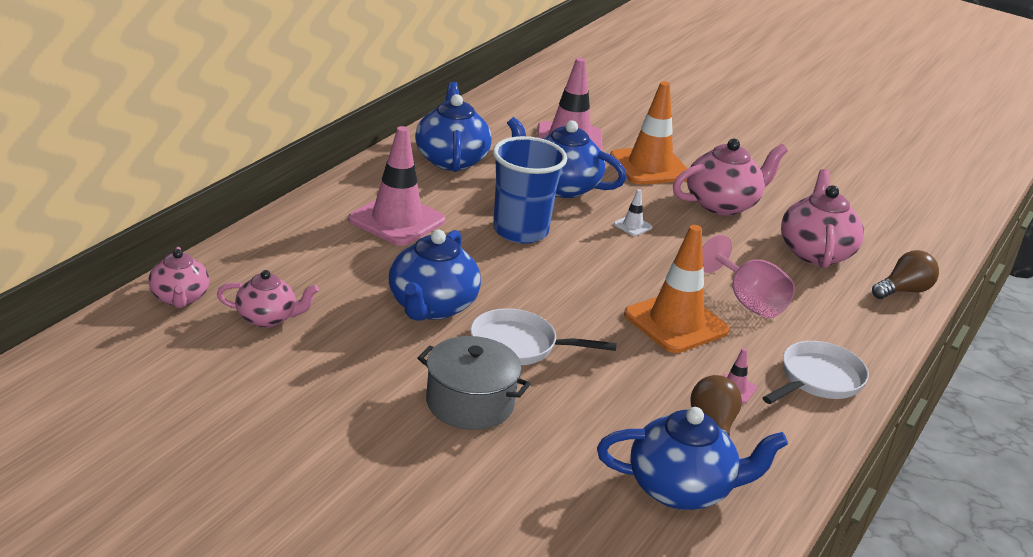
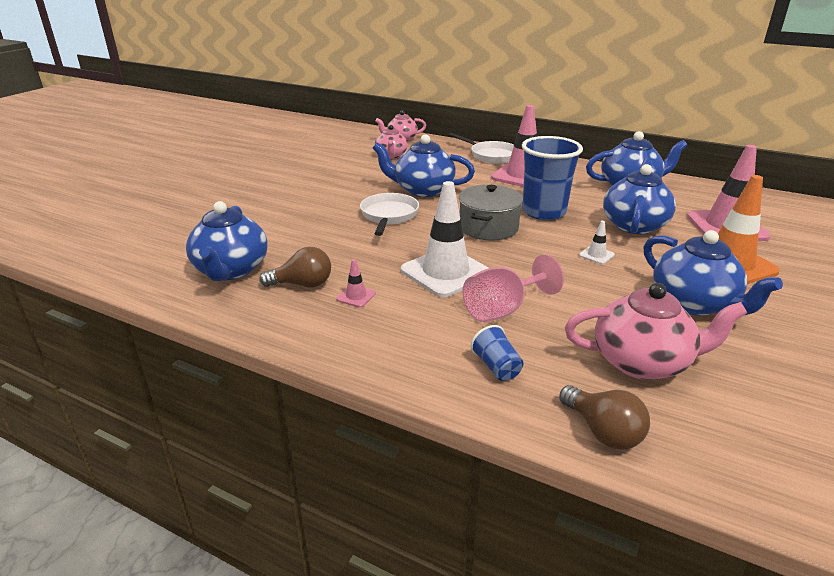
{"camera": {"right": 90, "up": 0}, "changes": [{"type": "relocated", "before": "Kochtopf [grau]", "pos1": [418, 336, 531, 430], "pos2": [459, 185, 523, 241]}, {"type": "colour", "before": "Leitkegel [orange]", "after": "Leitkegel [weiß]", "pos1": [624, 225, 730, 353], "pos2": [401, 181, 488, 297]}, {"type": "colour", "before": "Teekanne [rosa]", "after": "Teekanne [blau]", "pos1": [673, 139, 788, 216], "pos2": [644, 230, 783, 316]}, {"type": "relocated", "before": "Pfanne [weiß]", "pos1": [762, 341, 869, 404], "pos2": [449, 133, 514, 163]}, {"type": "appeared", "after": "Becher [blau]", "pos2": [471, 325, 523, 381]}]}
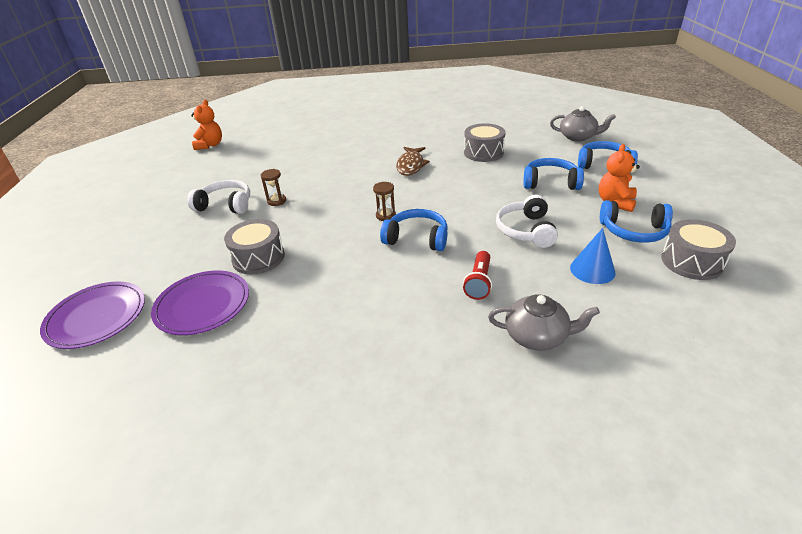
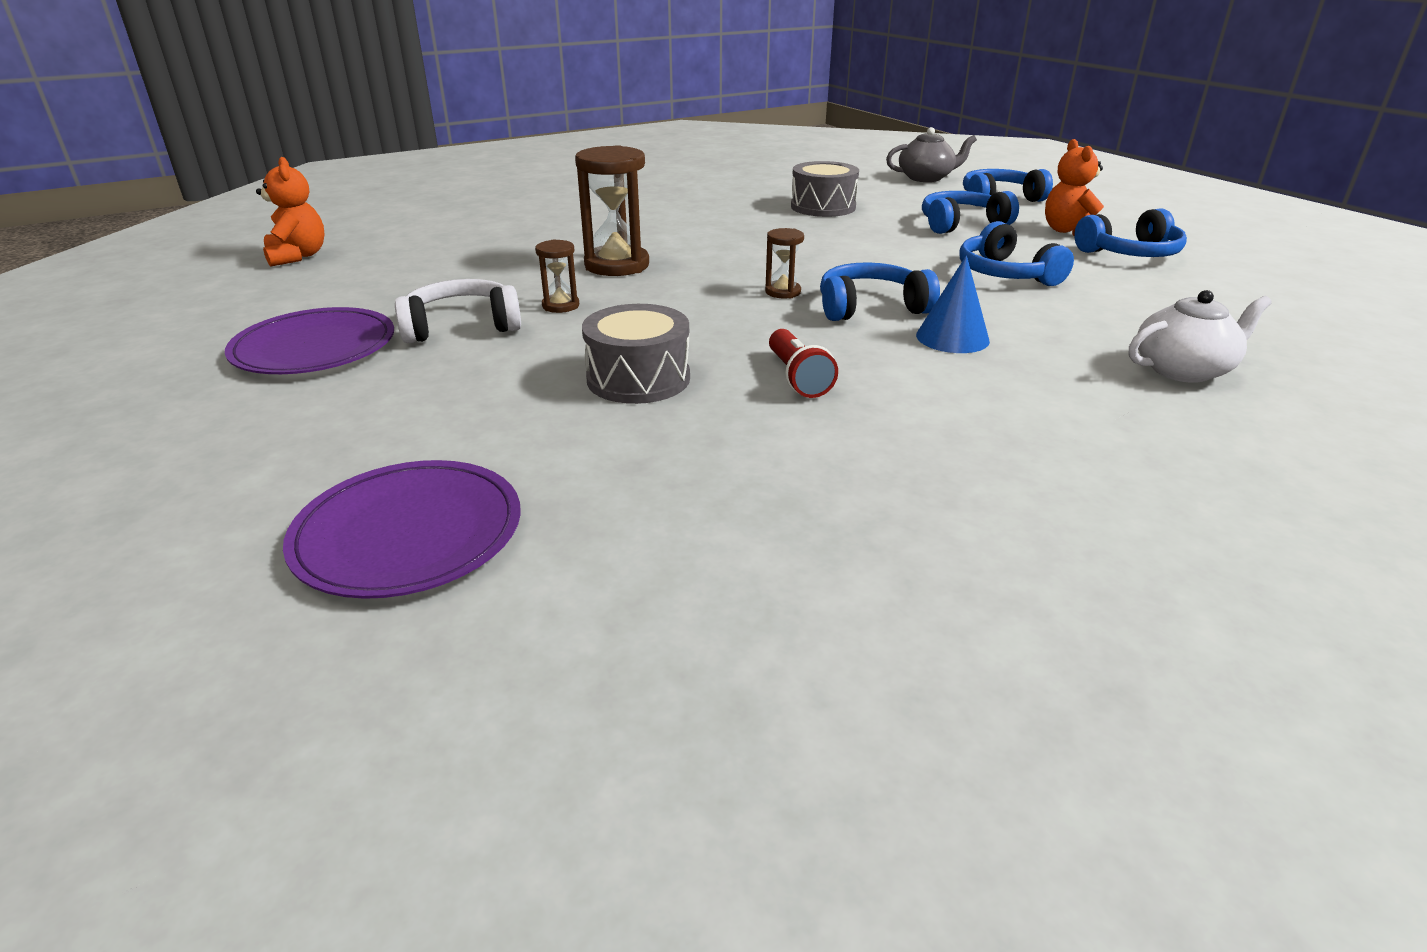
{"camera": {"right": -30, "up": -5}, "changes": [{"type": "relocated", "before": "Teller [lila]", "pos1": [151, 270, 249, 335], "pos2": [225, 307, 394, 374]}, {"type": "missing", "before": "Fisch [braun]", "pos1": [396, 147, 430, 176]}, {"type": "relocated", "before": "Taschenlampe [rot]", "pos1": [463, 251, 492, 300], "pos2": [769, 329, 838, 398]}, {"type": "colour", "before": "Teekanne [grau]", "after": "Teekanne [weiß]", "pos1": [488, 294, 600, 350], "pos2": [1129, 290, 1272, 383]}, {"type": "colour", "before": "Kopfhörer [weiß]", "after": "Kopfhörer [blau]", "pos1": [496, 195, 558, 248], "pos2": [960, 221, 1074, 286]}, {"type": "relocated", "before": "Kegel [blau]", "pos1": [570, 228, 615, 284], "pos2": [916, 255, 990, 353]}, {"type": "missing", "before": "Trommel [grau]", "pos1": [661, 220, 736, 280]}, {"type": "appeared", "after": "Sanduhr [braun]", "pos2": [575, 145, 649, 276]}]}
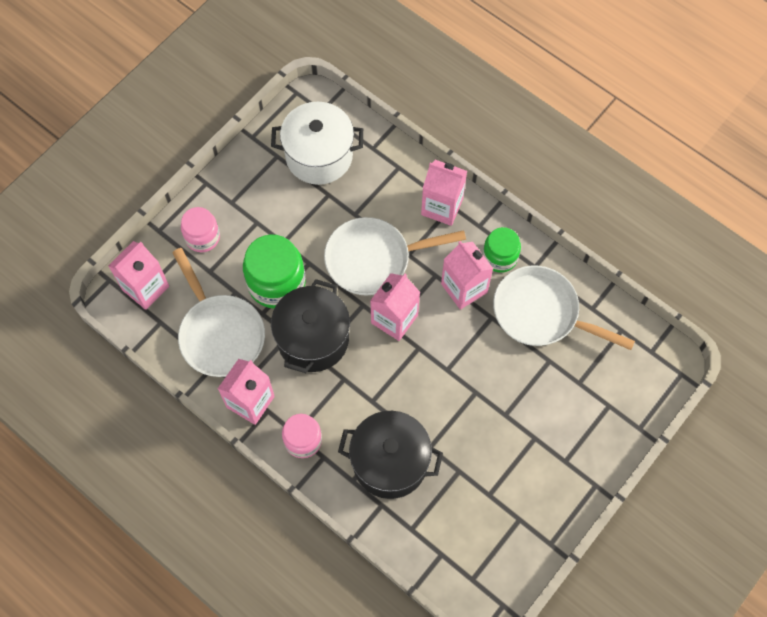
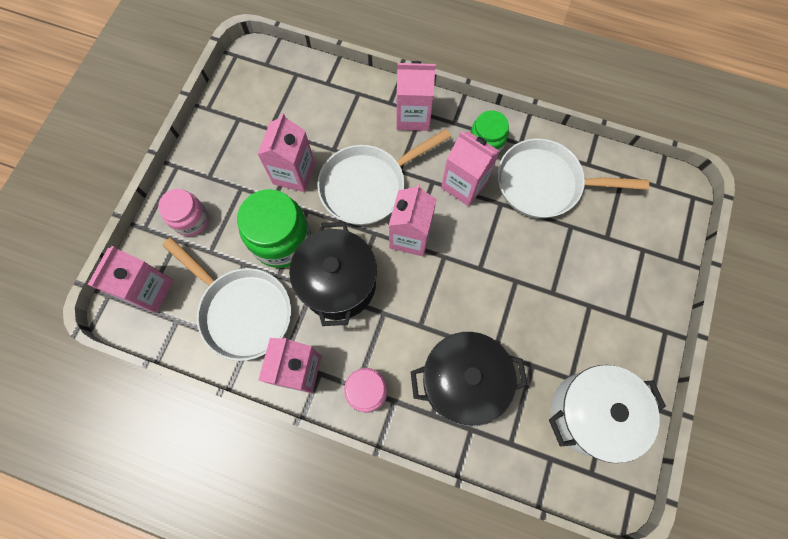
{"camera": {"right": -20, "up": 5}, "changes": [{"type": "relocated", "before": "Kochtopf [weiß]", "pos1": [271, 102, 363, 185], "pos2": [549, 365, 666, 463]}, {"type": "appeared", "after": "Getränkekarton [rosa]", "pos2": [257, 113, 315, 192]}]}
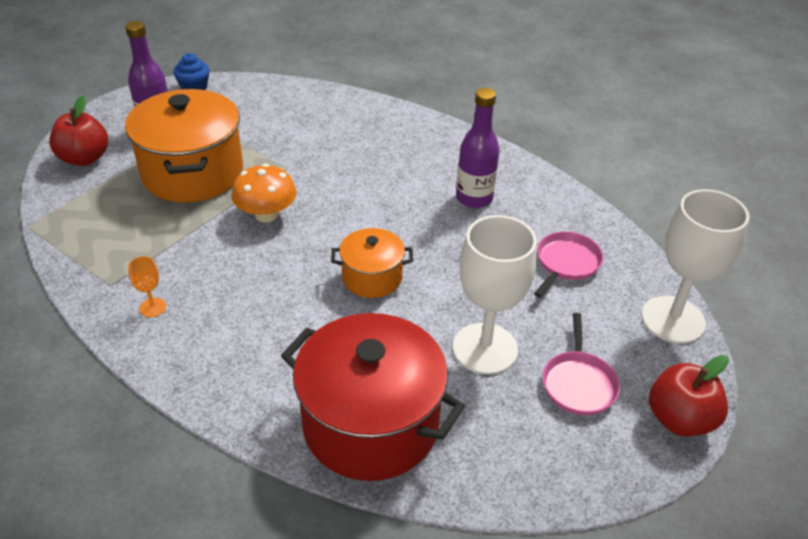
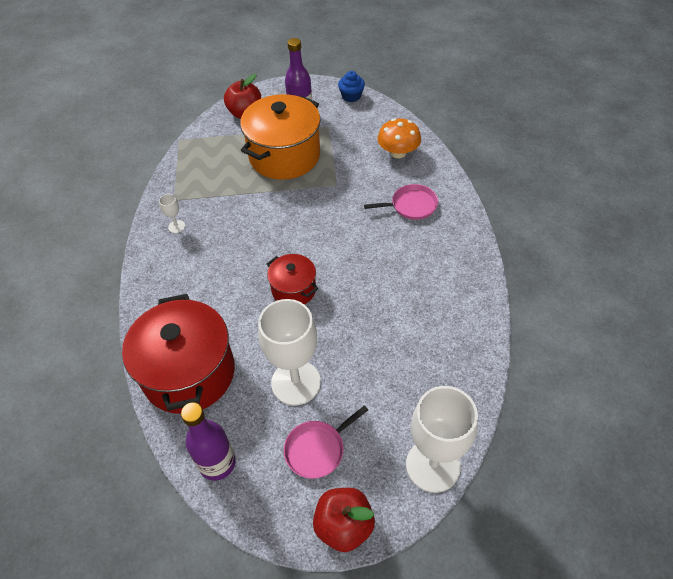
{"camera": {"right": 50, "up": 10}, "changes": [{"type": "colour", "before": "Kelch [orange]", "after": "Kelch [weiß]", "pos1": [128, 256, 166, 317], "pos2": [159, 194, 185, 233]}, {"type": "relocated", "before": "Pilz [orange]", "pos1": [232, 164, 296, 222], "pos2": [378, 118, 421, 158]}, {"type": "colour", "before": "Kochtopf [orange]", "after": "Kochtopf [rot]", "pos1": [331, 228, 413, 298], "pos2": [267, 254, 318, 304]}, {"type": "relocated", "before": "Flasche [lila]", "pos1": [456, 88, 500, 208], "pos2": [181, 402, 236, 481]}, {"type": "relocated", "before": "Pfanne [rosa]", "pos1": [534, 231, 603, 297], "pos2": [364, 184, 438, 220]}]}
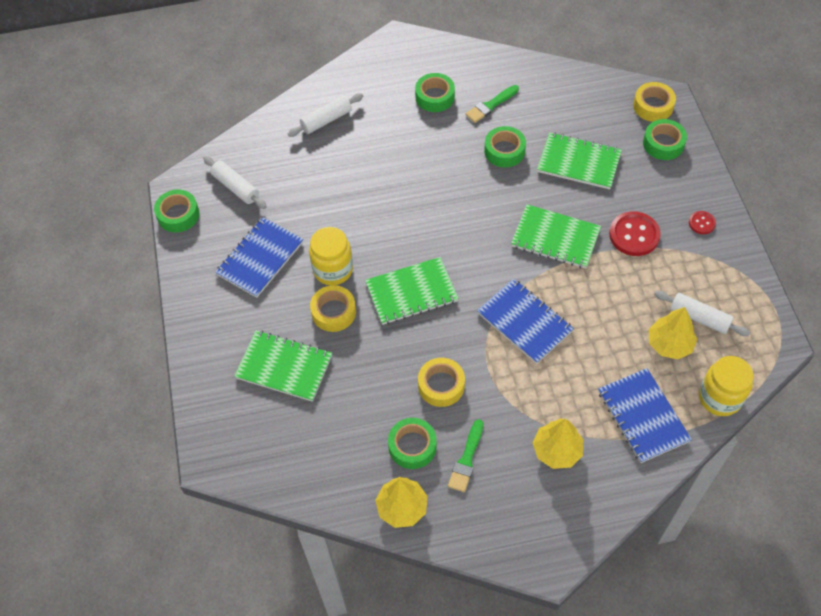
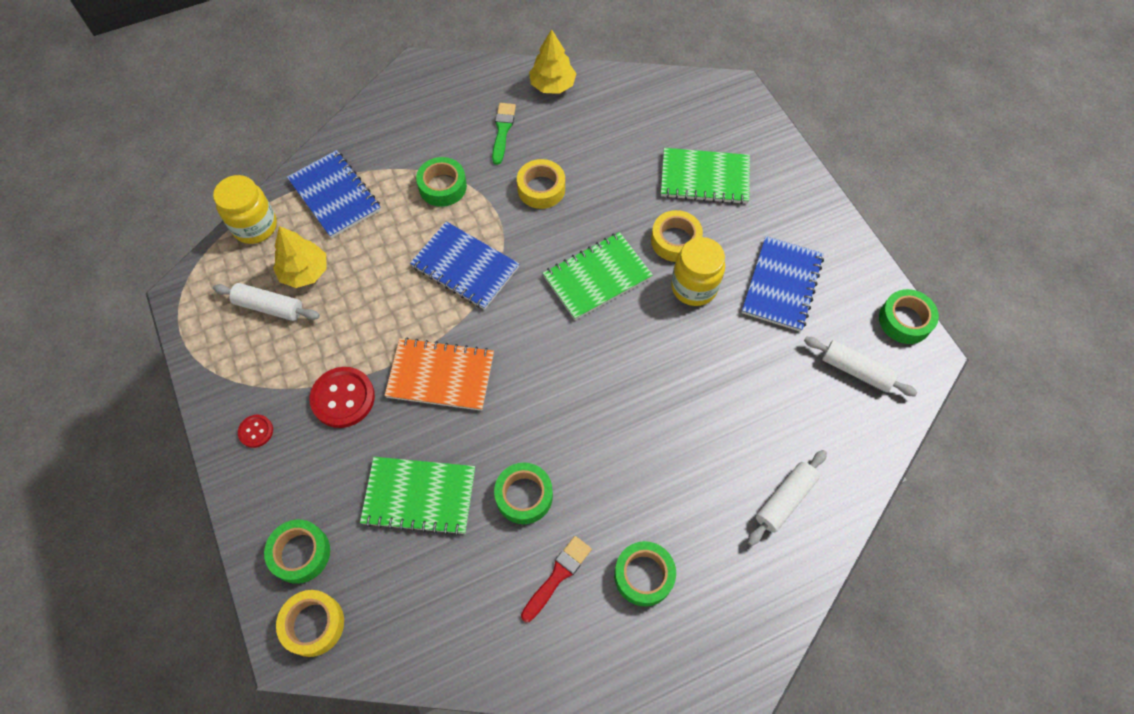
{"camera": {"right": 165, "up": 5}, "changes": [{"type": "relocated", "before": "Klebeband [grün]", "pos1": [388, 418, 437, 469], "pos2": [416, 157, 467, 207]}, {"type": "colour", "before": "Pinsel [grün]", "after": "Pinsel [rot]", "pos1": [465, 85, 519, 123], "pos2": [521, 536, 592, 622]}, {"type": "colour", "before": "Notizbuch [grün]", "after": "Notizbuch [orange]", "pos1": [511, 204, 601, 269], "pos2": [384, 337, 494, 411]}, {"type": "missing", "before": "Baum [gelb]", "pos1": [533, 419, 583, 469]}]}
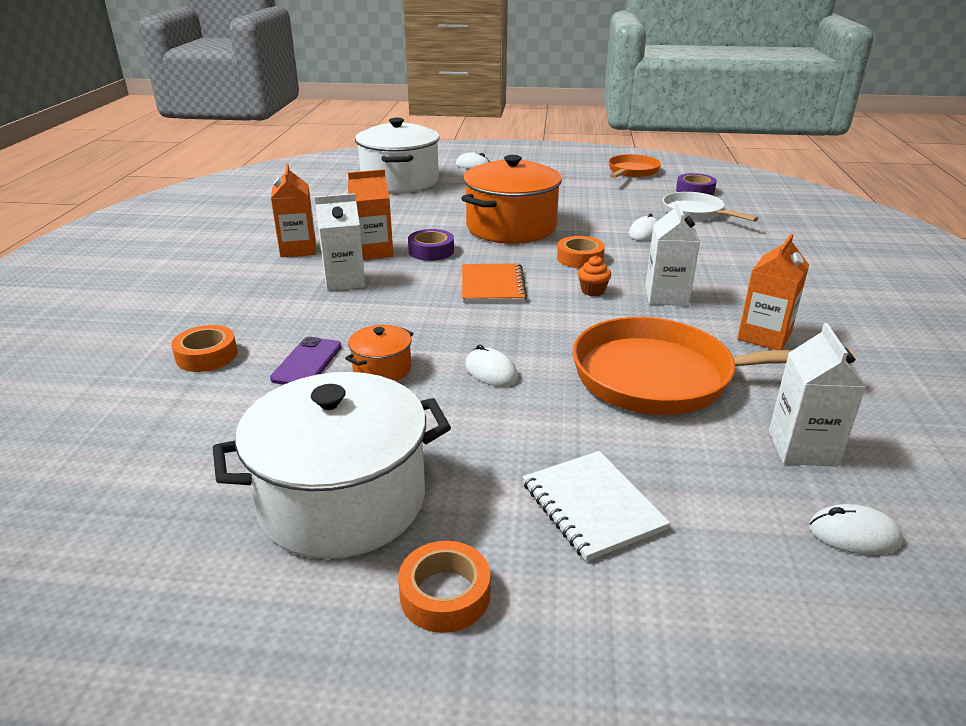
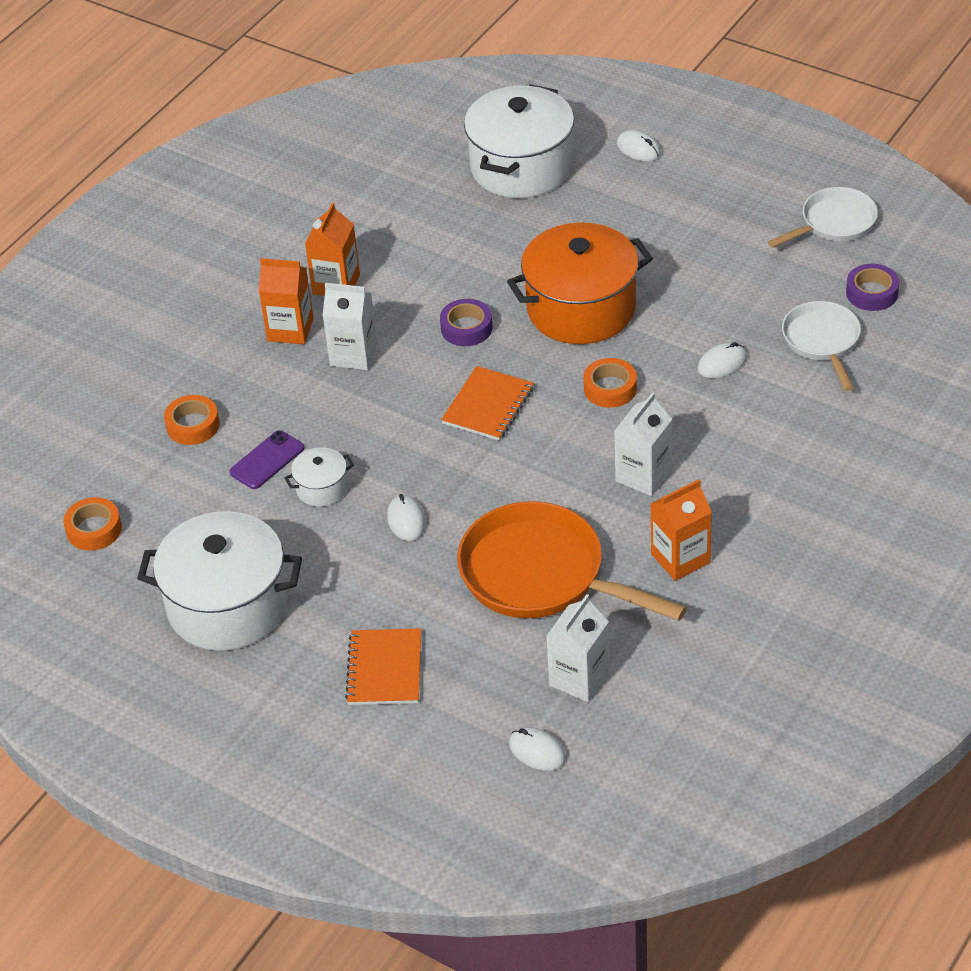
{"camera": {"right": 30, "up": 15}, "changes": [{"type": "colour", "before": "Kochtopf [orange]", "after": "Kochtopf [weiß]", "pos1": [345, 325, 414, 381], "pos2": [284, 447, 354, 507]}, {"type": "relocated", "before": "Getränkekarton [orange]", "pos1": [348, 169, 393, 260], "pos2": [259, 258, 314, 344]}, {"type": "relocated", "before": "Klebeband [orange]", "pos1": [398, 541, 490, 633], "pos2": [63, 497, 122, 551]}, {"type": "colour", "before": "Notizbuch [weiß]", "after": "Notizbuch [orange]", "pos1": [523, 451, 670, 561], "pos2": [345, 628, 421, 705]}, {"type": "missing", "before": "Muffin [orange]", "pos1": [578, 256, 611, 296]}, {"type": "colour", "before": "Pfanne [orange]", "after": "Pfanne [weiß]", "pos1": [608, 154, 661, 178], "pos2": [768, 187, 878, 248]}]}
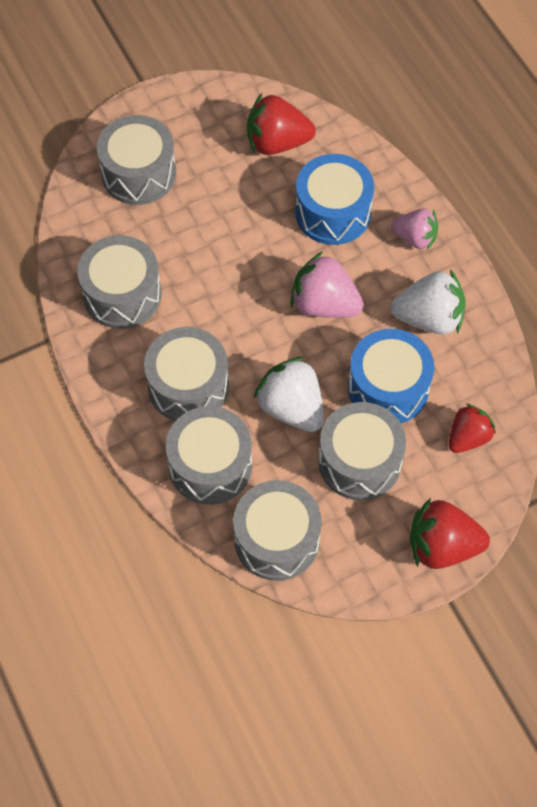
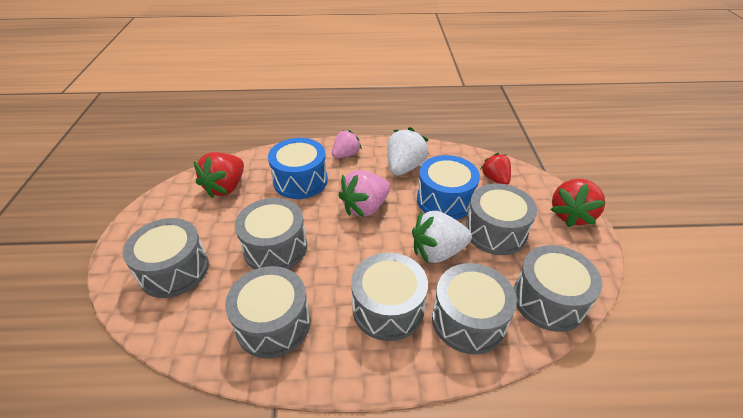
{"camera": {"right": -65, "up": -20}, "changes": [{"type": "appeared", "after": "Trommel [grau]", "pos2": [235, 198, 307, 269]}]}
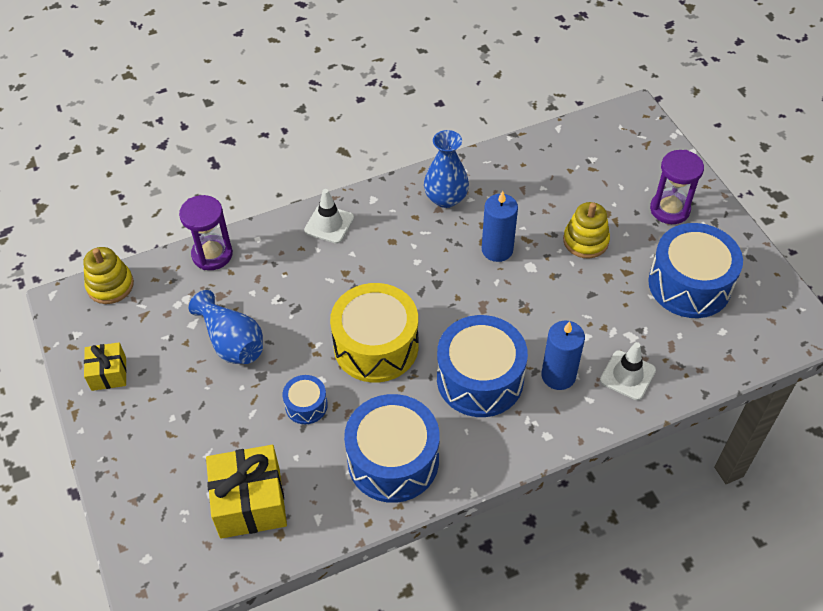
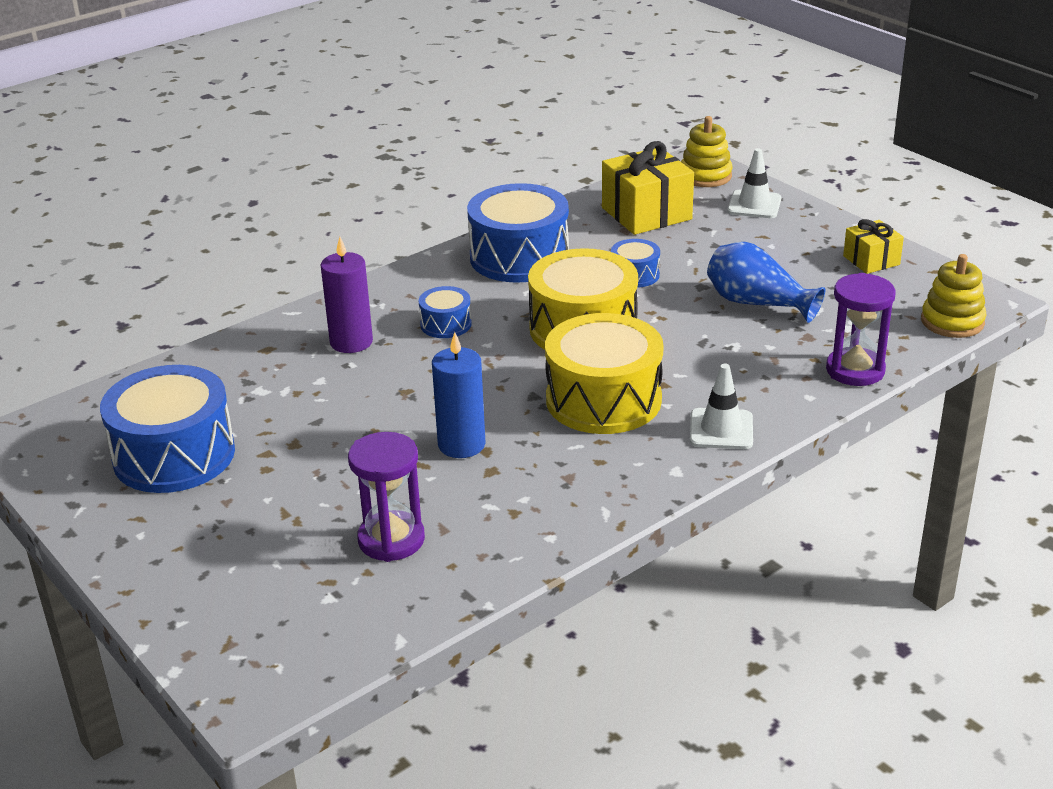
{"camera": {"right": 165, "up": -20}, "changes": [{"type": "missing", "before": "Vase [blau]", "pos1": [424, 130, 469, 208]}, {"type": "size", "before": "Trommel [blau]", "pos1": [437, 315, 528, 417], "pos2": [419, 286, 472, 338], "scale": 0.48}, {"type": "colour", "before": "Kerze [blau]", "after": "Kerze [lila]", "pos1": [541, 321, 585, 390], "pos2": [321, 237, 373, 353]}, {"type": "relocated", "before": "Stapelspielzeug [gelb]", "pos1": [563, 202, 610, 259], "pos2": [681, 116, 732, 187]}, {"type": "relocated", "before": "Leitkegel [weiß]", "pos1": [600, 342, 656, 400], "pos2": [728, 148, 781, 218]}, {"type": "relocated", "before": "Sanduhr [lila]", "pos1": [650, 150, 704, 224], "pos2": [348, 432, 425, 562]}, {"type": "appeared", "after": "Trommel [gelb]", "pos2": [545, 313, 664, 434]}]}
